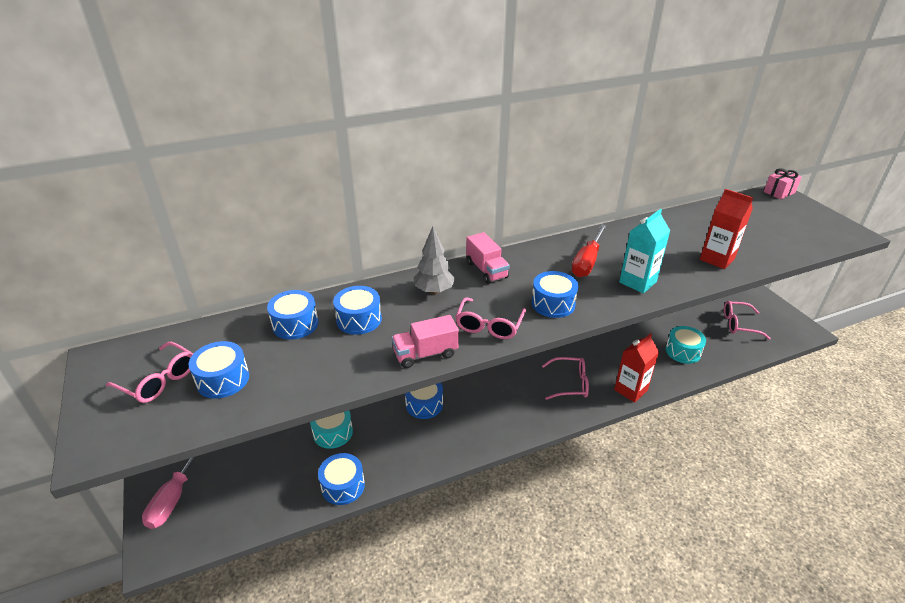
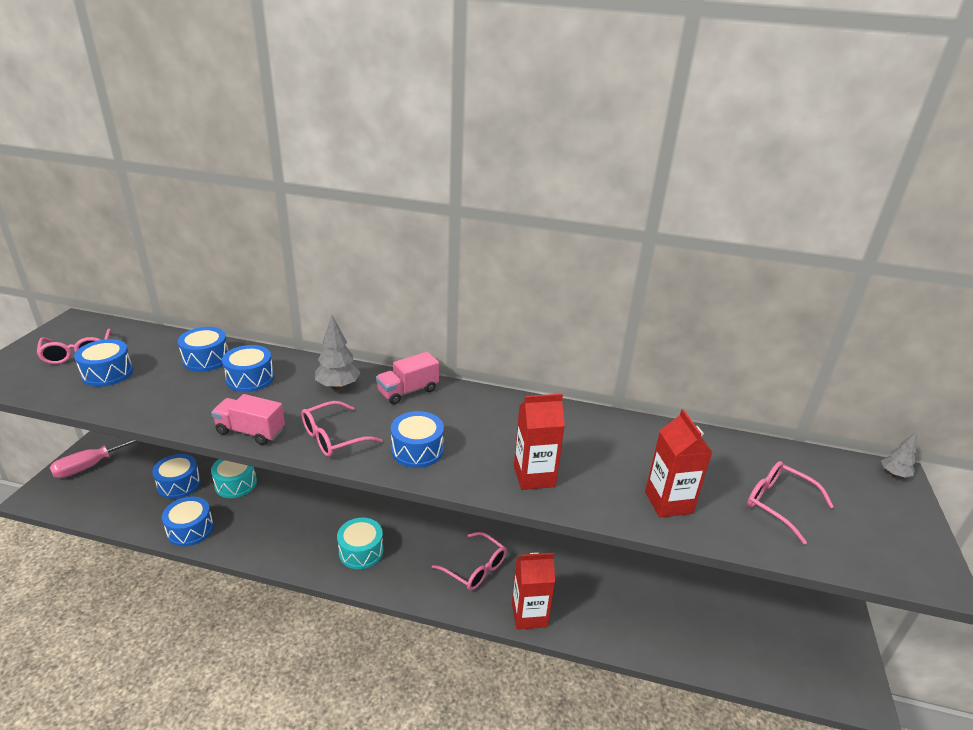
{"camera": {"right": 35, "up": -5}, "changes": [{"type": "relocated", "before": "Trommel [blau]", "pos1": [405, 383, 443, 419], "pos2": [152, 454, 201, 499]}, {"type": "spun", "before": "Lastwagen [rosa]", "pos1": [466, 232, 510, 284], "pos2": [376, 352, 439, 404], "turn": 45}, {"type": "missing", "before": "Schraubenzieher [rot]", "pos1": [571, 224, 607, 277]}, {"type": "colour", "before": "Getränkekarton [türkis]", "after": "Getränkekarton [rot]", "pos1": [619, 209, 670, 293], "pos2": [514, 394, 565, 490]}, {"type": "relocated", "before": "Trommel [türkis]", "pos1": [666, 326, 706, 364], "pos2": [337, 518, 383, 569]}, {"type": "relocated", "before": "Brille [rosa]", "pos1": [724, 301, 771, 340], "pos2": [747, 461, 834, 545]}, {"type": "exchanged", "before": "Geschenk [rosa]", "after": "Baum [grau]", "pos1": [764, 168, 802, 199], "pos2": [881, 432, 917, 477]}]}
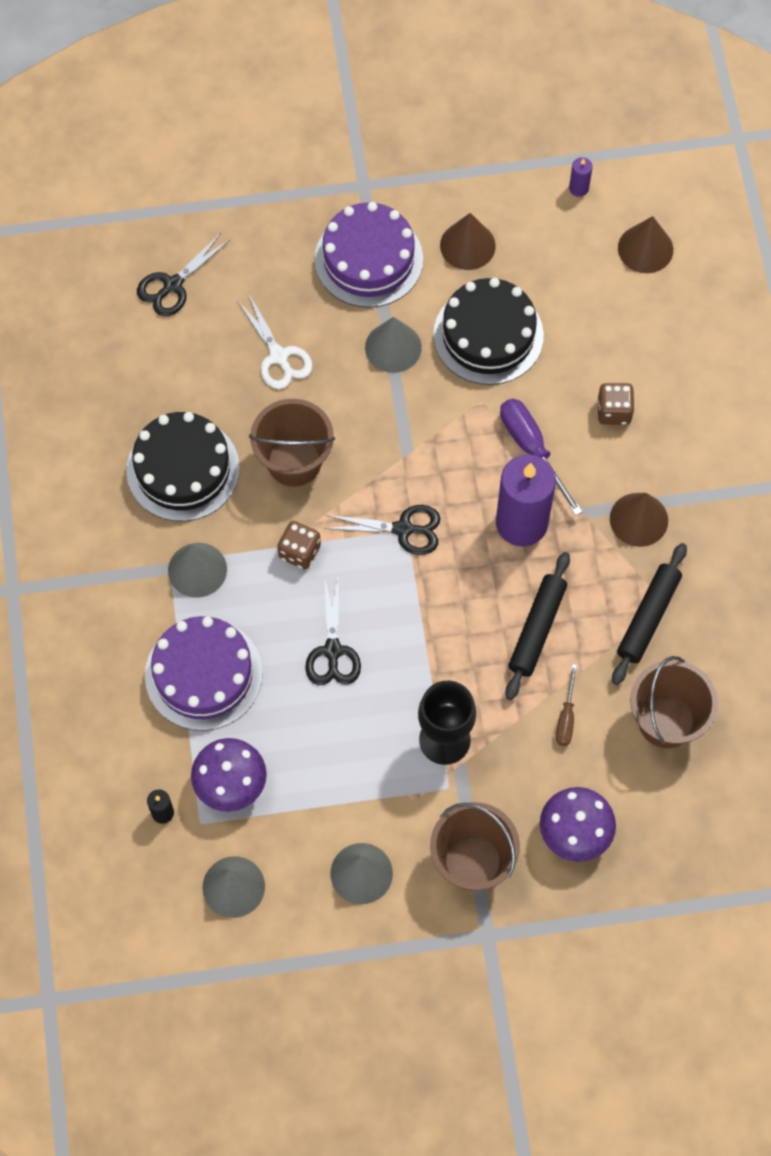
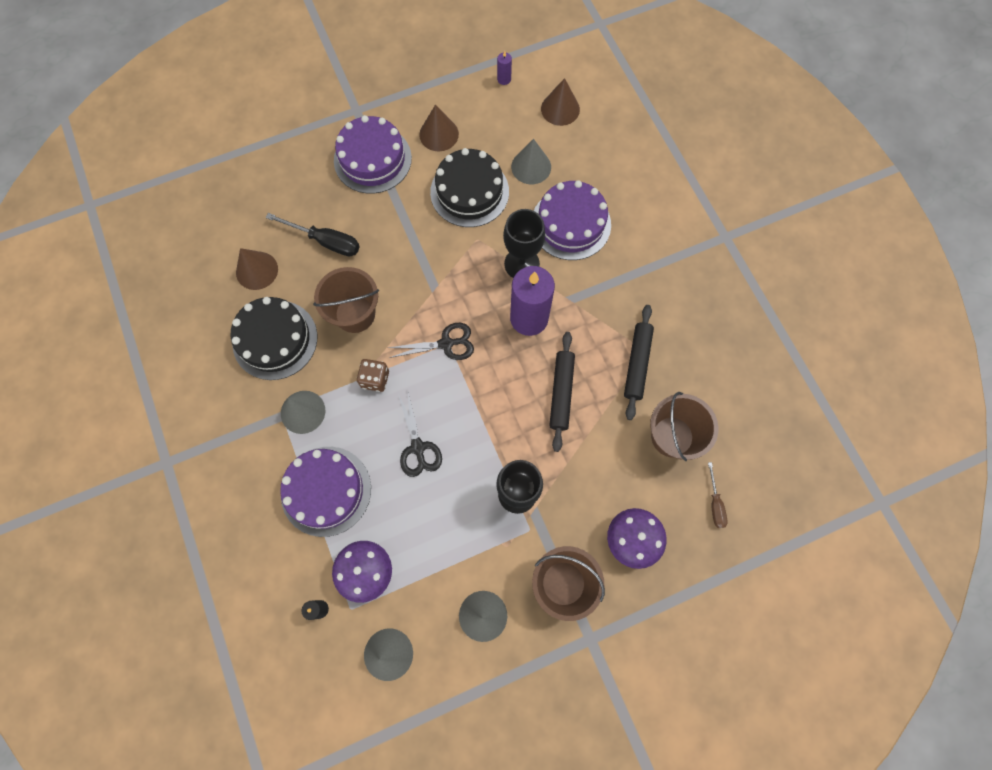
{"camera": {"right": -15, "up": 5}, "changes": [{"type": "missing", "before": "Schere [schwarz]", "pos1": [137, 233, 231, 316]}, {"type": "exchanged", "before": "Schere [weiß]", "after": "Schraubenzieher [schwarz]", "pos1": [237, 295, 313, 389], "pos2": [266, 213, 360, 256]}, {"type": "relocated", "before": "Kegel [grau]", "pos1": [365, 317, 422, 373], "pos2": [511, 139, 551, 184]}, {"type": "exchanged", "before": "Schraubenzieher [lila]", "after": "Kelch [schwarz]", "pos1": [500, 399, 583, 516], "pos2": [503, 209, 545, 278]}, {"type": "relocated", "before": "Schraubenzieher [braun]", "pos1": [556, 664, 577, 746], "pos2": [708, 462, 728, 528]}, {"type": "exchanged", "before": "Spielwürfel [braun]", "after": "Kuchen [lila]", "pos1": [597, 383, 635, 425], "pos2": [534, 180, 611, 260]}, {"type": "relocated", "before": "Kegel [braun]", "pos1": [610, 493, 668, 547], "pos2": [236, 248, 278, 290]}]}
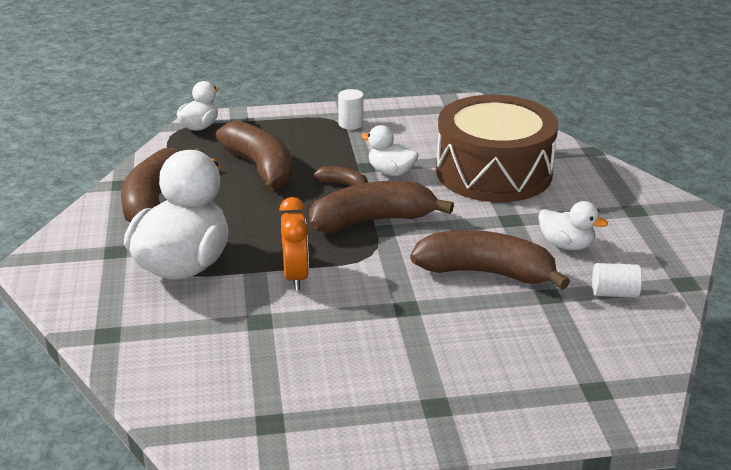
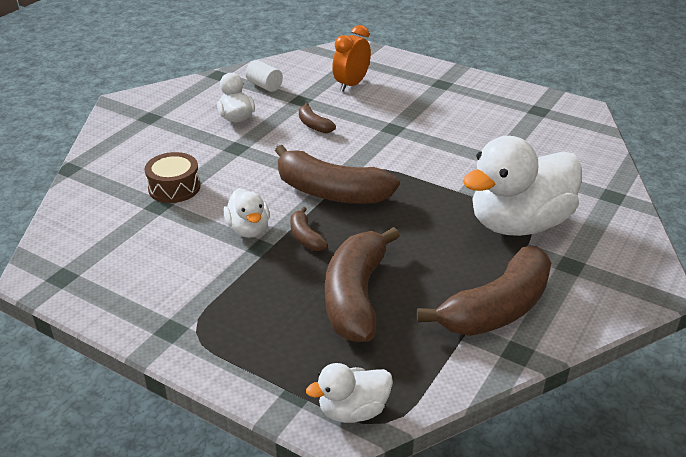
{"camera": {"right": -140, "up": 5}, "changes": [{"type": "relocated", "before": "Wecker [orange]", "pos1": [279, 197, 309, 290], "pos2": [332, 25, 371, 92]}, {"type": "missing", "before": "Vollzylinder [weiß]", "pos1": [338, 89, 364, 130]}, {"type": "size", "before": "Banane [braun]", "pos1": [410, 230, 570, 290], "pos2": [299, 103, 336, 133], "scale": 0.46}, {"type": "size", "before": "Trommel [braun]", "pos1": [436, 95, 558, 202], "pos2": [145, 152, 200, 203], "scale": 0.43}]}
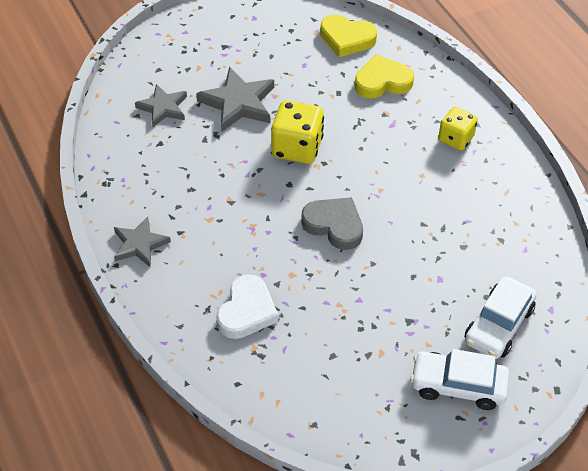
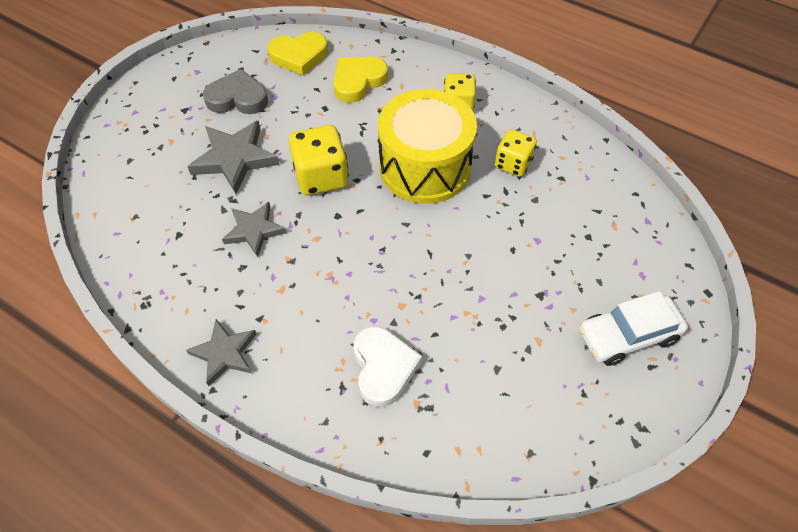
{"camera": {"right": -30, "up": 5}, "changes": [{"type": "relocated", "before": "Stern [grau]", "pos1": [135, 84, 187, 127], "pos2": [222, 202, 286, 257]}, {"type": "relocated", "before": "Herz [grau]", "pos1": [301, 197, 363, 250], "pos2": [203, 69, 268, 114]}, {"type": "missing", "before": "Auto [weiß]", "pos1": [465, 276, 537, 359]}, {"type": "appeared", "after": "Trommel [gelb]", "pos2": [378, 89, 477, 204]}, {"type": "appeared", "after": "Spielwürfel [gelb]", "pos2": [495, 129, 537, 177]}]}
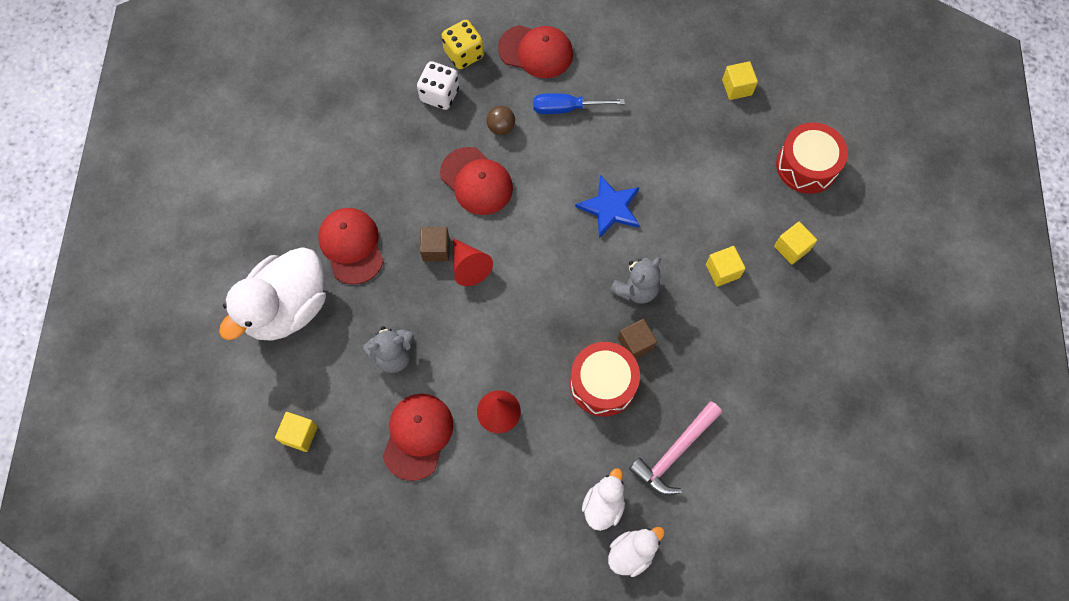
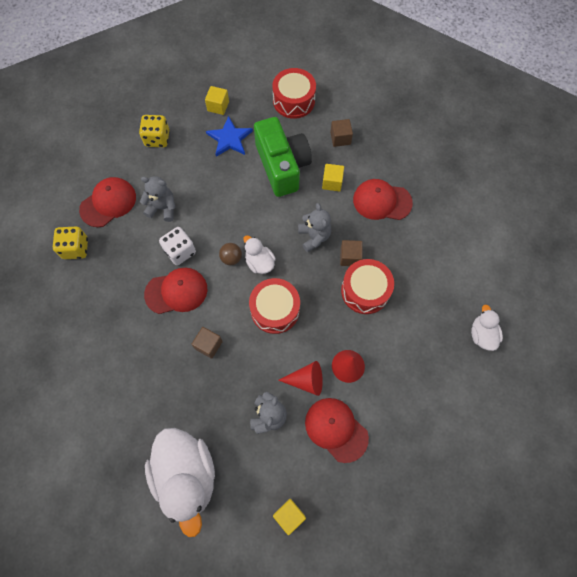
{"camera": {"right": -60, "up": 0}, "changes": [{"type": "relocated", "before": "Kappe [rot]", "pos1": [318, 208, 384, 284], "pos2": [353, 179, 413, 220]}, {"type": "relocated", "before": "Spielwürfel [weiß]", "pos1": [417, 61, 459, 110], "pos2": [159, 227, 196, 265]}, {"type": "relocated", "before": "Kegel [rot]", "pos1": [453, 238, 493, 286], "pos2": [278, 361, 323, 396]}, {"type": "relocated", "before": "Ball [braun]", "pos1": [487, 106, 515, 135], "pos2": [219, 243, 242, 265]}, {"type": "exchanged", "before": "Schraubenzieher [blau]", "after": "Teddybär [grau]", "pos1": [533, 93, 625, 114], "pos2": [140, 176, 176, 222]}, {"type": "relocated", "before": "Stern [blau]", "pos1": [575, 175, 640, 238], "pos2": [206, 116, 253, 157]}, {"type": "relocated", "before": "Ente [weiß]", "pos1": [582, 468, 625, 531], "pos2": [243, 235, 276, 274]}, {"type": "missing", "before": "Hammer [rosa]", "pos1": [629, 402, 722, 495]}, {"type": "colour", "before": "Kubus [gelb]", "after": "Kubus [braun]", "pos1": [774, 222, 817, 265], "pos2": [330, 119, 353, 147]}, {"type": "appeared", "after": "Spielwürfel [gelb]", "pos2": [139, 115, 169, 147]}, {"type": "appeared", "after": "Trommel [rot]", "pos2": [249, 278, 300, 334]}, {"type": "appeared", "after": "Kamera [grün]", "pos2": [254, 117, 312, 197]}]}
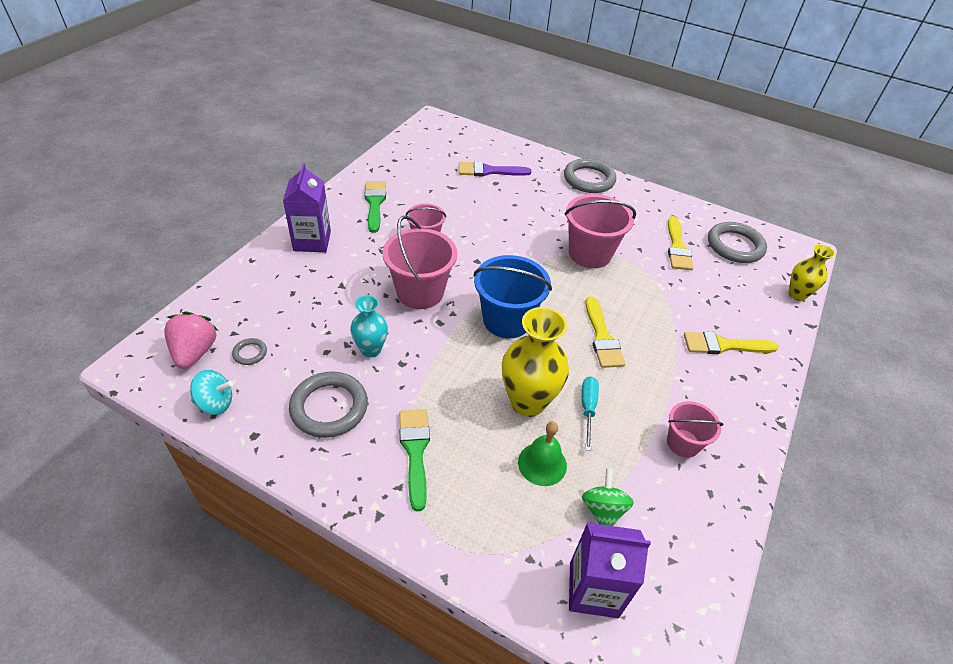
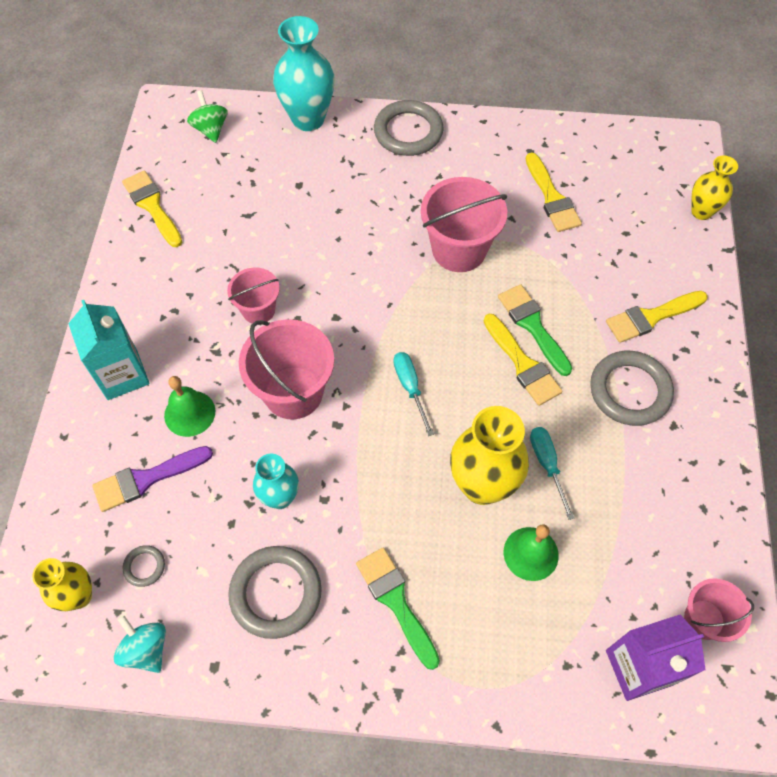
{"camera": {"right": -20, "up": 15}, "changes": [{"type": "exchanged", "before": "Erdbeere [rosa]", "after": "Vase [gelb]", "pos1": [164, 311, 219, 369], "pos2": [33, 558, 92, 611]}, {"type": "spun", "before": "Kreisel [türkis]", "pos1": [190, 370, 233, 415], "pos2": [114, 615, 166, 673], "turn": -105}, {"type": "colour", "before": "Getränkekarton [lila]", "after": "Getränkekarton [türkis]", "pos1": [283, 163, 331, 252], "pos2": [68, 300, 150, 400]}, {"type": "relocated", "before": "Pinsel [grün]", "pos1": [364, 181, 386, 233], "pos2": [498, 284, 572, 376]}, {"type": "relocated", "before": "Pinsel [lila]", "pos1": [459, 161, 531, 176], "pos2": [92, 446, 213, 512]}, {"type": "exchanged", "before": "Eimer [blau]", "after": "Schraubenzieher [türkis]", "pos1": [473, 255, 552, 338], "pos2": [393, 352, 434, 436]}, {"type": "relocated", "before": "Kreisel [grün]", "pos1": [582, 468, 634, 526], "pos2": [187, 90, 228, 143]}, {"type": "relocated", "before": "Eimer [rosa]", "pos1": [667, 401, 724, 458], "pos2": [684, 578, 754, 642]}, {"type": "relocated", "before": "Ring [grau]", "pos1": [708, 222, 767, 263], "pos2": [590, 351, 674, 426]}, {"type": "appeared", "after": "Pinsel [gelb]", "pos2": [122, 171, 182, 247]}, {"type": "appeared", "after": "Glocke [grün]", "pos2": [164, 376, 215, 437]}, {"type": "appeared", "after": "Vase [türkis]", "pos2": [273, 16, 335, 131]}]}
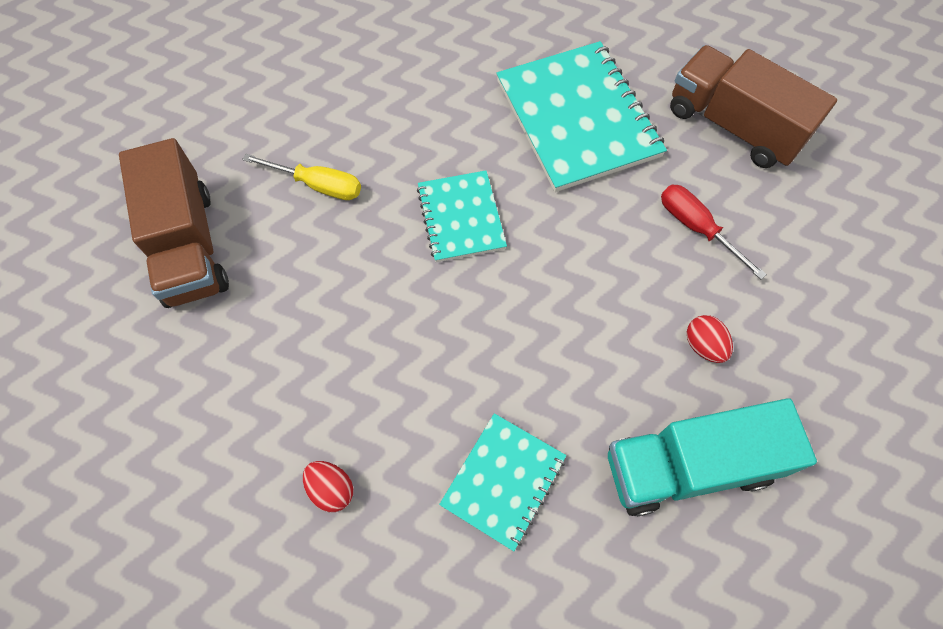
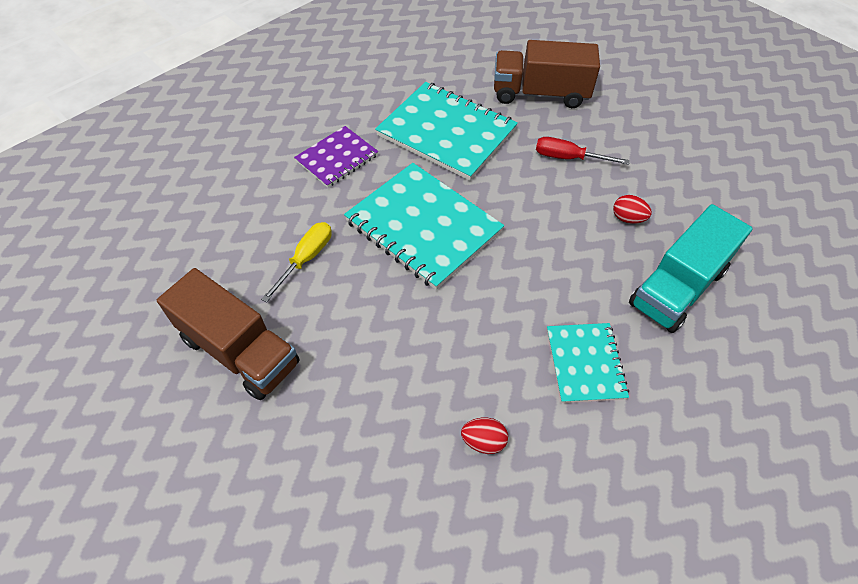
{"camera": {"right": -35, "up": -10}, "changes": [{"type": "spun", "before": "Schraubenzieher [gelb]", "pos1": [242, 154, 361, 200], "pos2": [261, 222, 332, 303], "turn": -45}, {"type": "size", "before": "Notizbuch [türkis]", "pos1": [417, 170, 507, 262], "pos2": [344, 163, 504, 290], "scale": 1.75}, {"type": "appeared", "after": "Notizbuch [lila]", "pos2": [294, 126, 378, 188]}]}
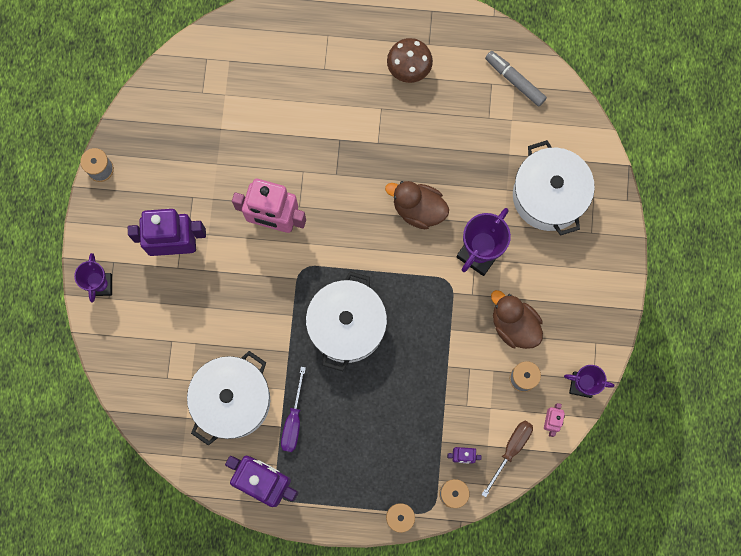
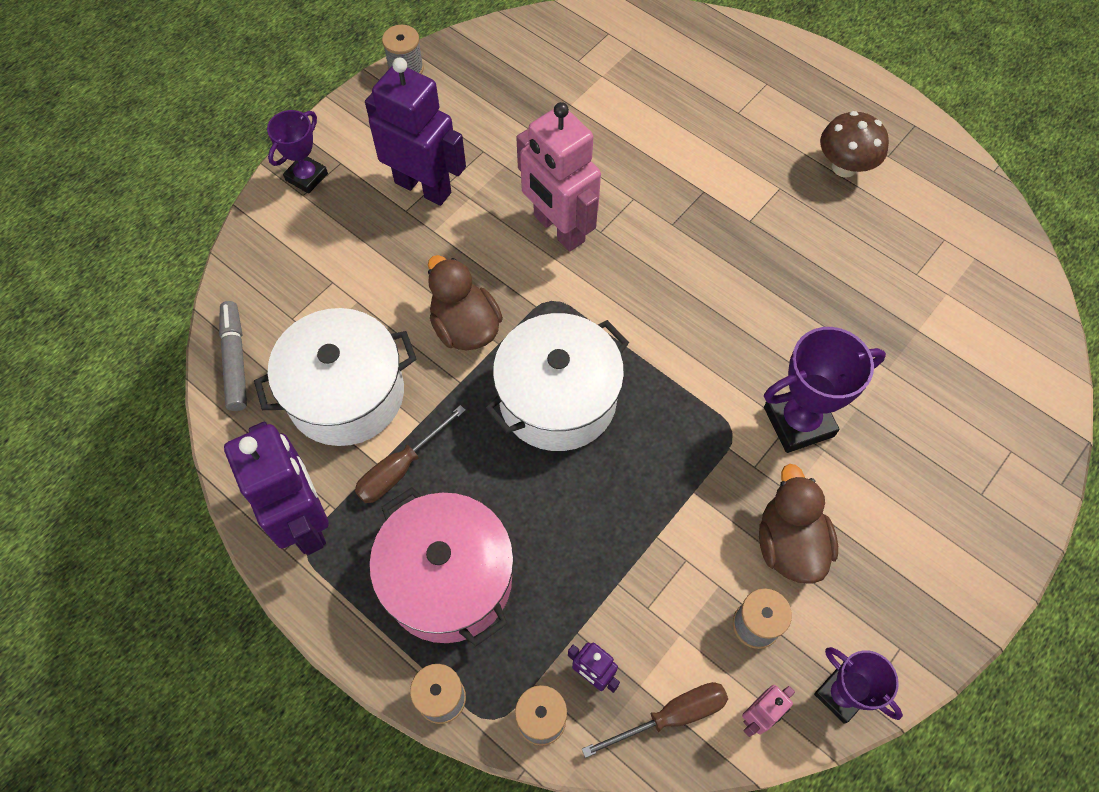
{"camera": {"right": 35, "up": -15}, "changes": [{"type": "colour", "before": "Schraubenzieher [lila]", "after": "Schraubenzieher [braun]", "pos1": [281, 367, 306, 452], "pos2": [355, 405, 466, 503]}, {"type": "relocated", "before": "Ente [braun]", "pos1": [385, 181, 449, 229], "pos2": [428, 255, 503, 350]}, {"type": "relocated", "before": "Filzstift [grau]", "pos1": [485, 51, 547, 107], "pos2": [219, 301, 247, 411]}, {"type": "missing", "before": "Kochtopf [weiß]", "pos1": [513, 140, 595, 236]}, {"type": "appeared", "after": "Kochtopf [rosa]", "pos2": [369, 487, 514, 646]}]}
